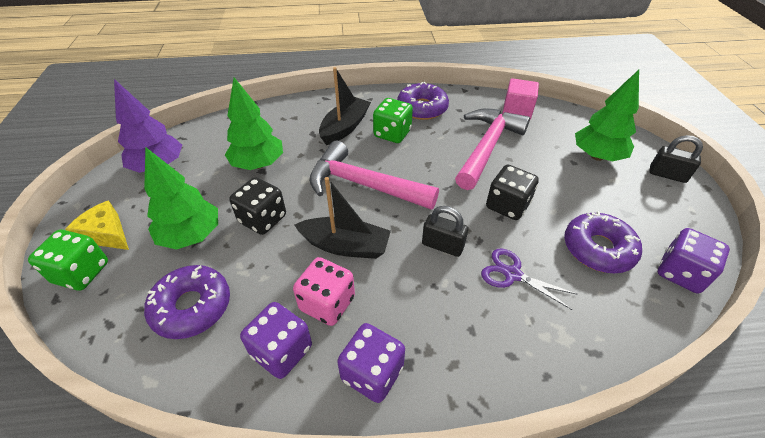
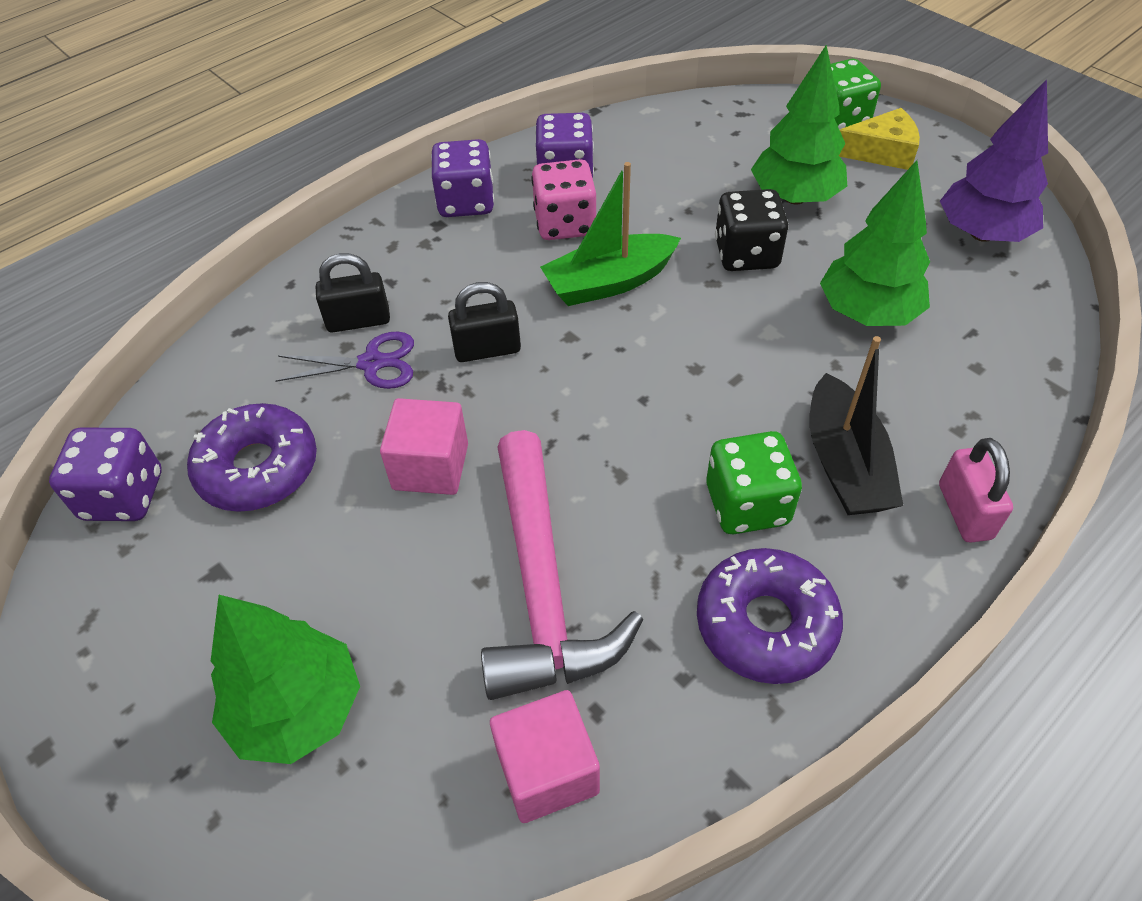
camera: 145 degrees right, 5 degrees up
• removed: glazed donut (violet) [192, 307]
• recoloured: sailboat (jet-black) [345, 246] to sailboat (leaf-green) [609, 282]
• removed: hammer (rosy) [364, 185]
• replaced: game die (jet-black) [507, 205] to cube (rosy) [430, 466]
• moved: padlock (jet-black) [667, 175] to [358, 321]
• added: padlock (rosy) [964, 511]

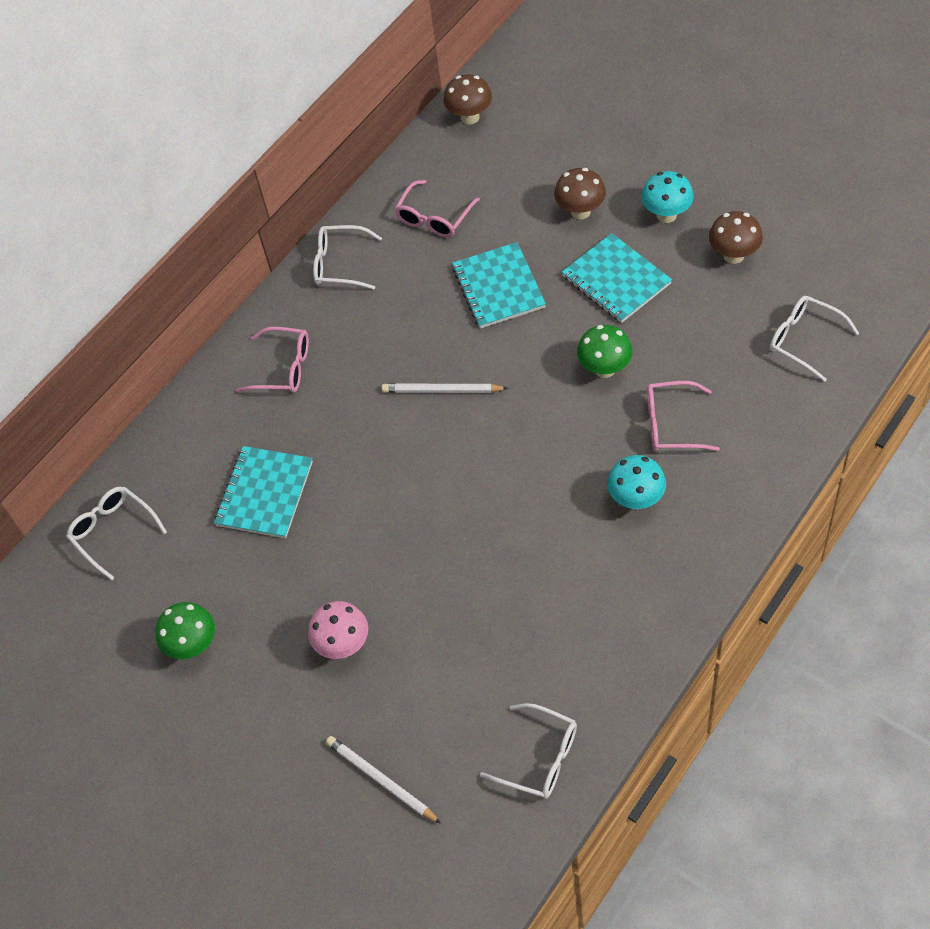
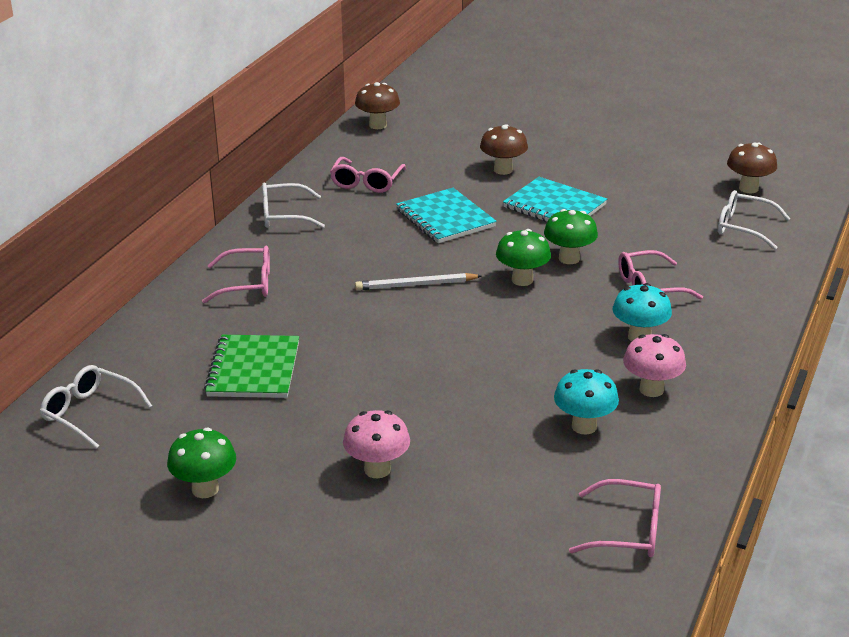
camera: 20 degrees left, 25 degrees down
• recoloured: notebook (turquoise) [265, 494] to notebook (leaf-green) [254, 369]
• removed: wooden pencil (pure white) [381, 780]
• recoloured: spectacles (pure white) [540, 758] to spectacles (rosy) [628, 531]
• moved: mushroom (turquoise) [666, 215] to [584, 426]
• moved: mushroom (russet) [733, 255] to [748, 188]
• added: mushroom (leaf-green) [522, 280]
• added: mushroom (rosy) [651, 389]

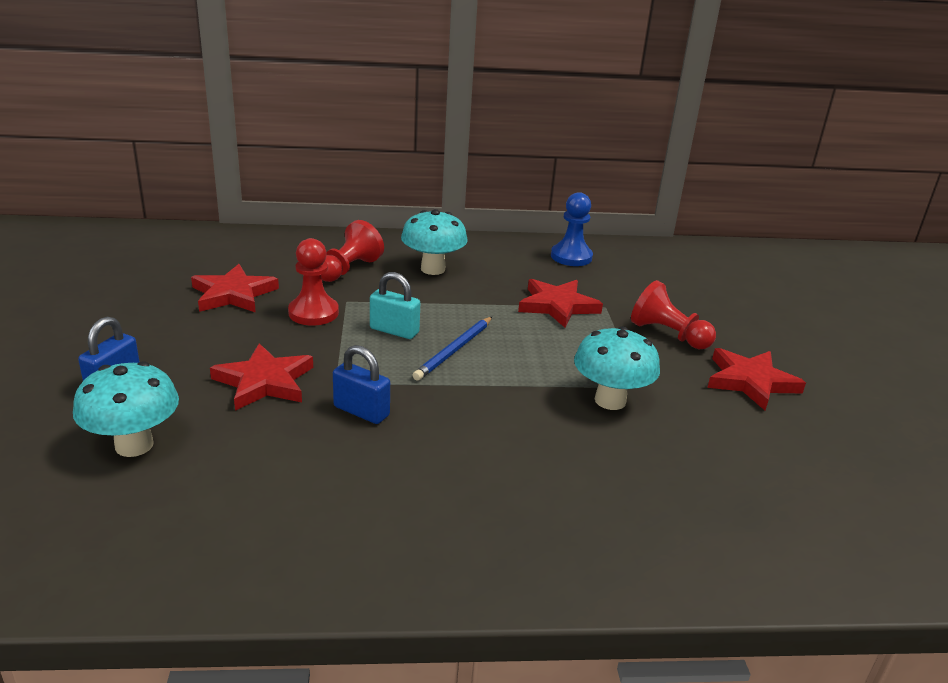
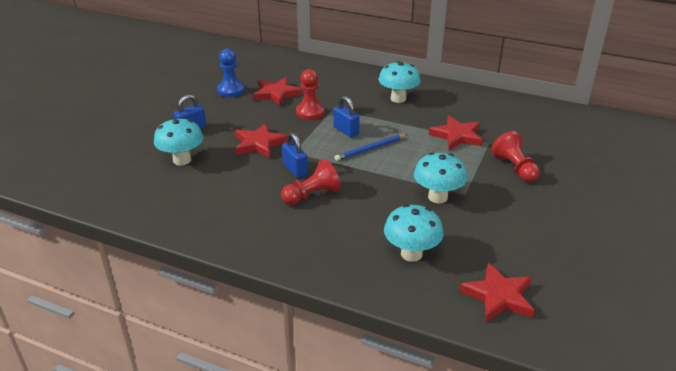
camera: 30 degrees right, 5 degrees up
• moved: game pawn (crimson) [348, 269] to [312, 195]
• recoloured: padlock (turquoise) [394, 331] to padlock (blue) [346, 131]
• moved: game pawn (blue) [571, 257] to [231, 90]
• moved: five-pointed star (crimson) [750, 381] to [499, 296]
• added: mushroom (turquoise) [411, 254]

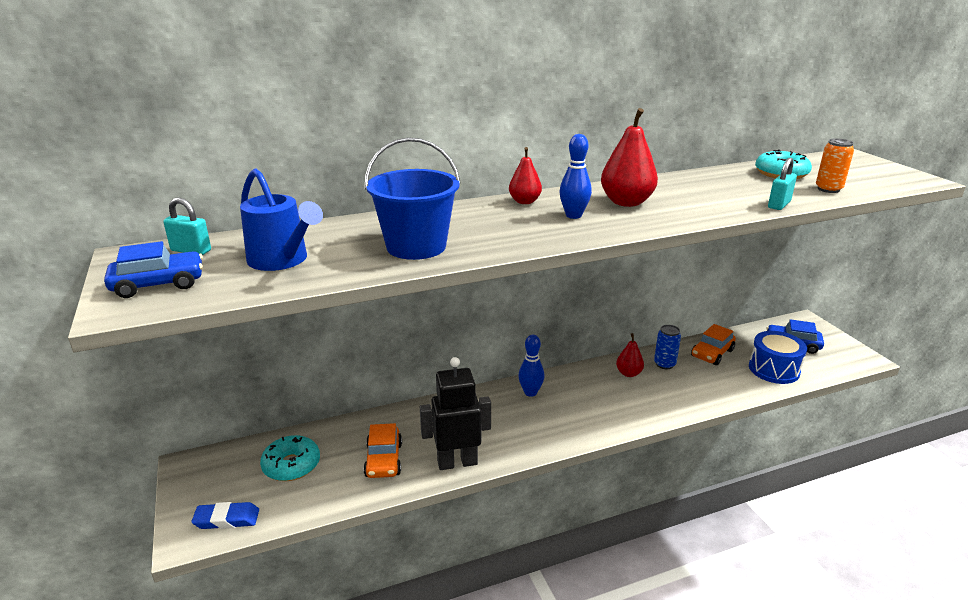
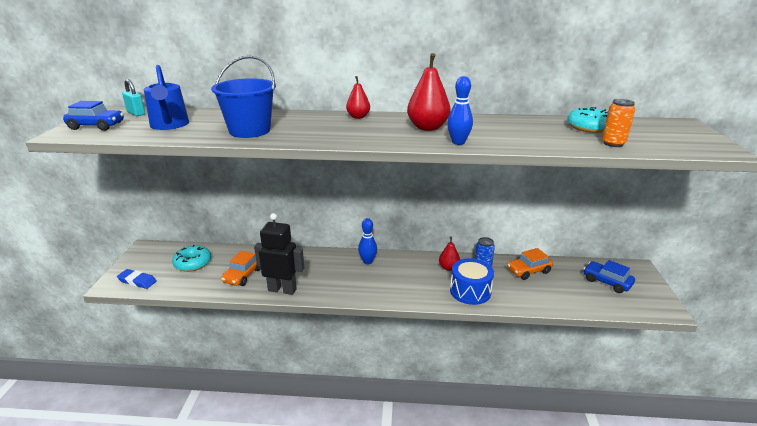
camera: 25 degrees right, 0 degrees up
• moved: skittle (blue) [573, 215] to [458, 142]
• moved: drum (blue) [774, 369] to [470, 291]
• removed: padlock (turquoise) [779, 205]

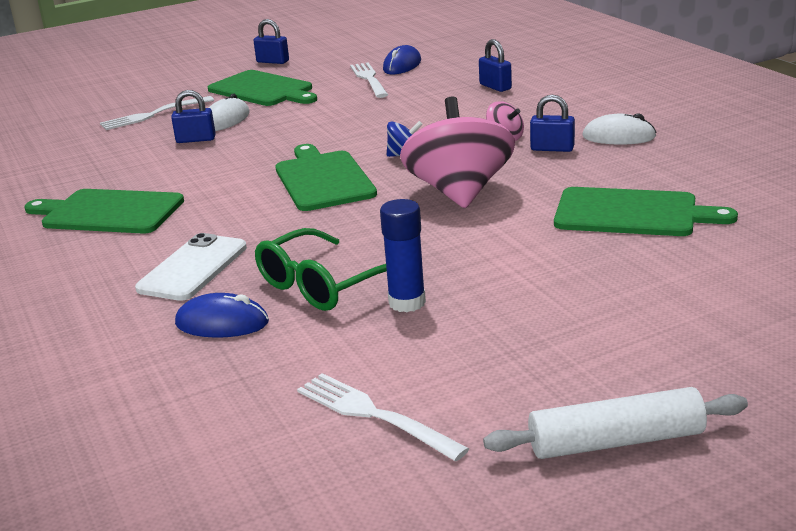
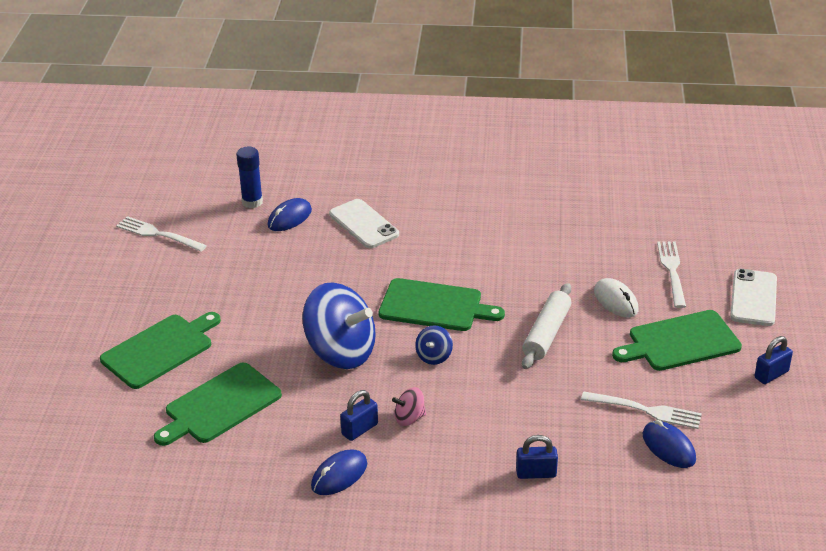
camera: 120 degrees right, 10 degrees up
• moved: bread board (leaf-green) [108, 212] to [160, 350]
• removed: padlock (blue) [196, 139]
• removed: spectacles (leaf-green) [322, 285]
• turned: dinner fork (pure white) [374, 415] = [158, 234] 135 degrees counterclockwise
• moved: glue stick (blue) [407, 302] to [252, 202]
• recoloured: spinning top (rosy) [459, 192] to spinning top (blue) [340, 352]
• moved: rolling pin (pure white) [616, 441] to [546, 333]
• recoloured: mouse (pure white) [618, 137] to mouse (blue) [339, 475]
• added: smartphone (pure white) [753, 298]

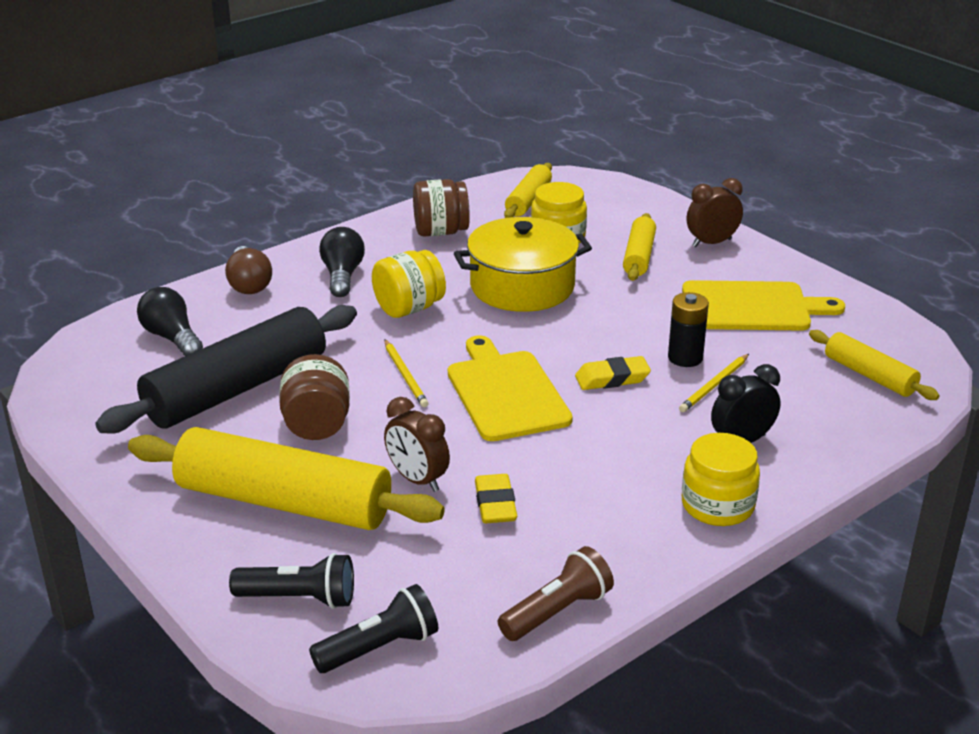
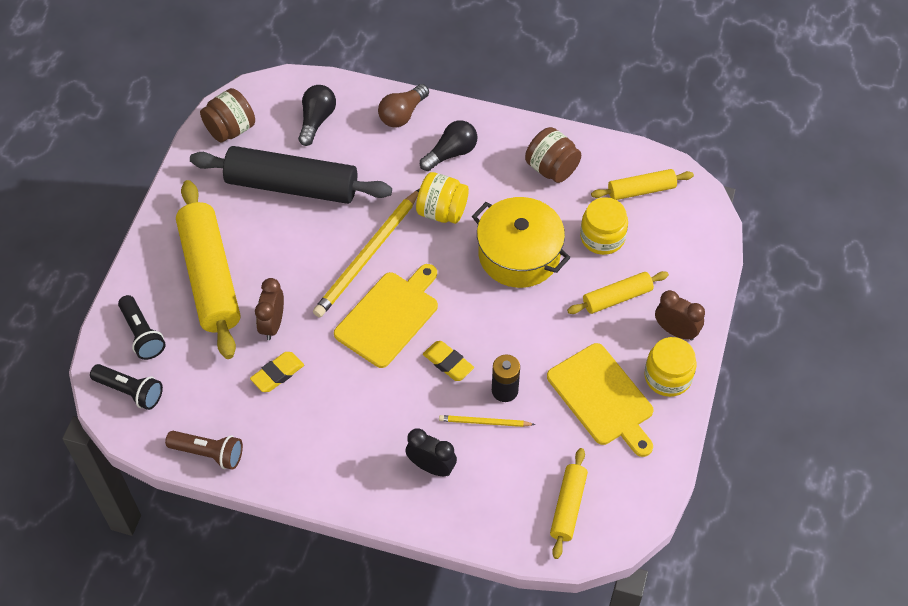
camera: 55 degrees right, 25 degrees up
• moved: preserve jar (russet) [317, 425] to [230, 129]
• resized: wooden pencil (golden) [405, 375] = [367, 256] x2.01
• moved: preserve jar (golden) [717, 505] to [668, 377]

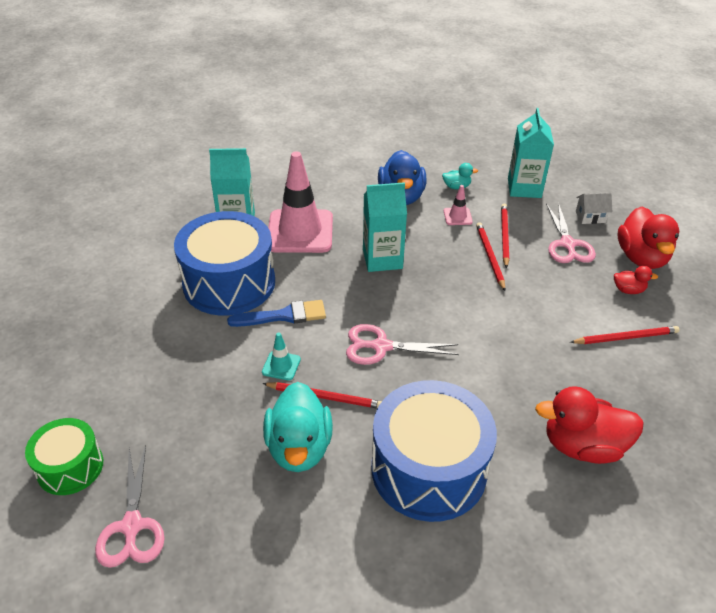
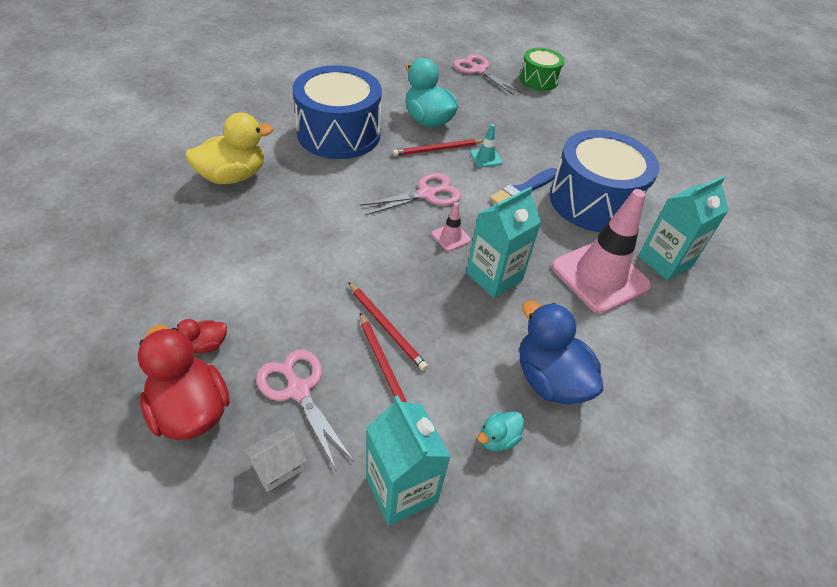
camera: 145 degrees right, 5 degrees up
• moved: safety cone (rosy) [457, 216] to [451, 237]
• recoloured: duck (crimson) [582, 446] to duck (golden) [233, 176]
• removed: wooden pencil (crimson) [626, 337]

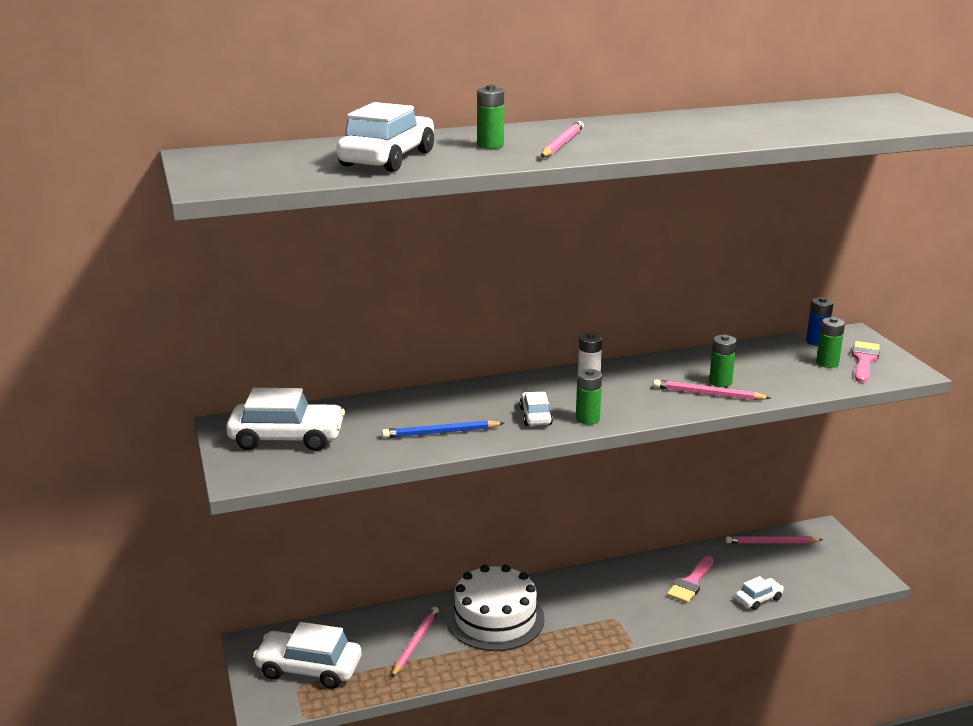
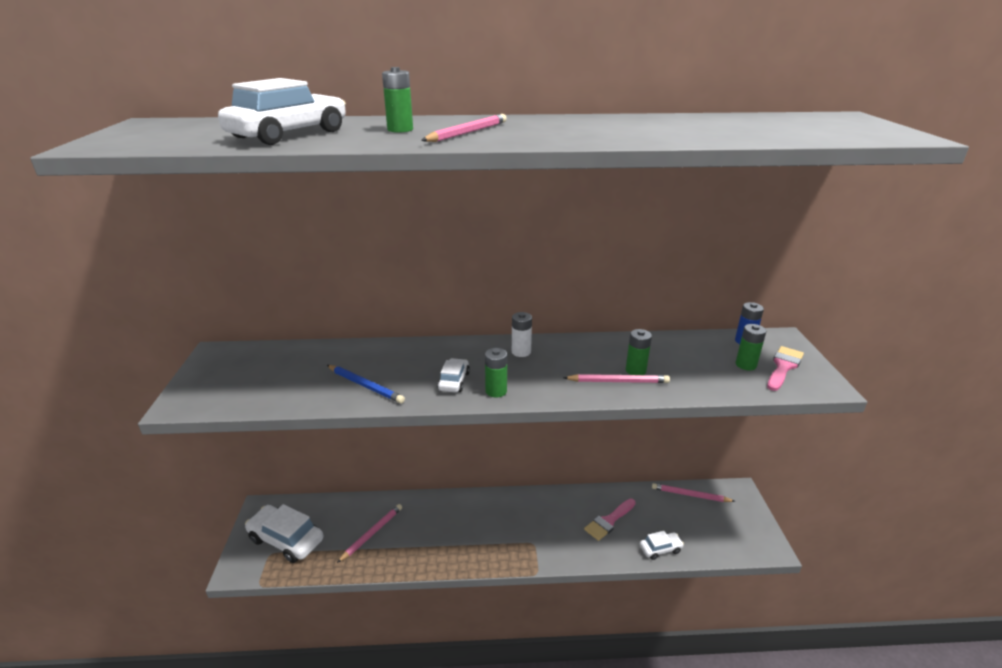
camera: 15 degrees right, 5 degrees up
• removed: toy car (pure white) [287, 438]
• turned: wooden pencil (blue) [440, 433] = [365, 386] 150 degrees counterclockwise
• removed: cake (pure white) [495, 618]
• turned: wooden pencil (rosy) [708, 394] = [618, 381] 150 degrees clockwise

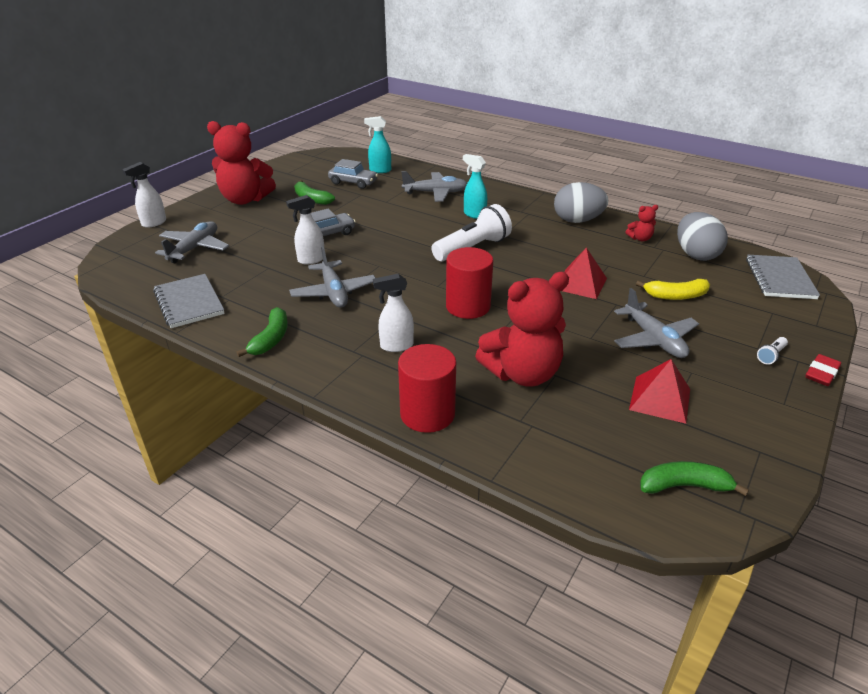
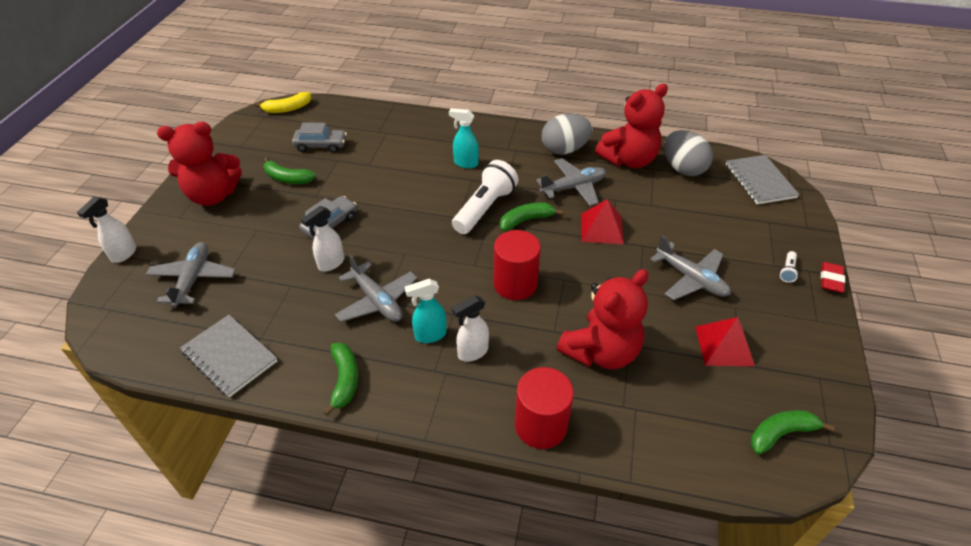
camera: 20 degrees left, 10 degrees up
• moved: spray bottle (turquoise) [380, 170] to [430, 335]
• moved: toy plane (gray) [435, 193] to [573, 187]
• resized: teddy (crimson) [640, 238] = [628, 160] x2.35
• moved: toy banana (golden) [675, 296] to [287, 109]
• added: toy banana (leaf-green) [526, 220]

